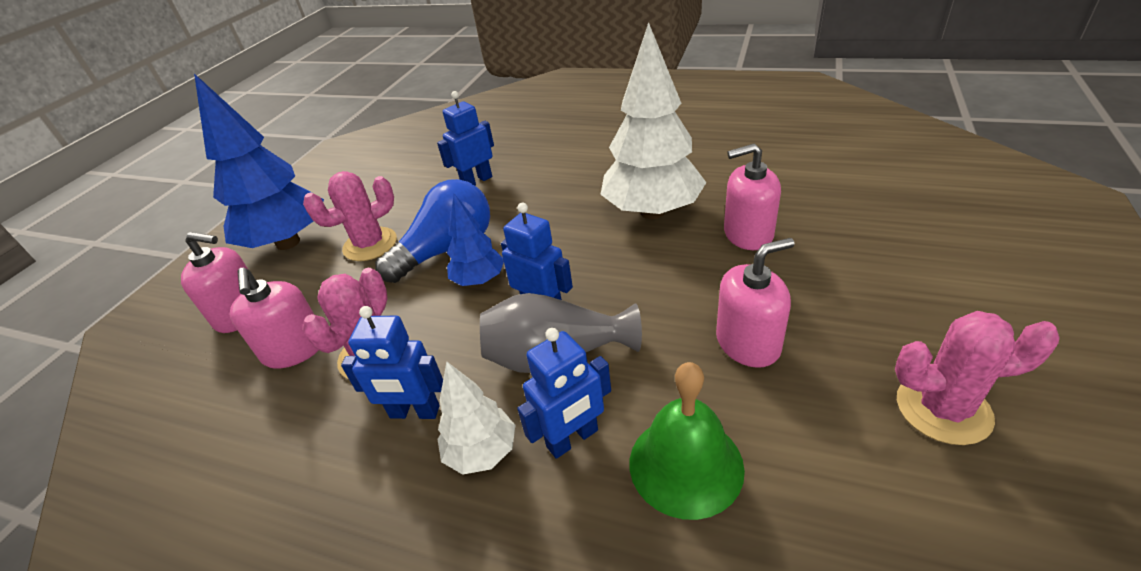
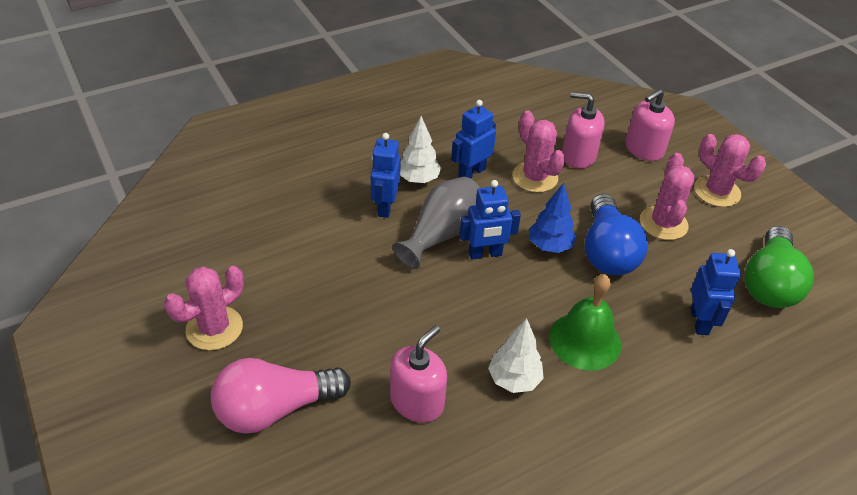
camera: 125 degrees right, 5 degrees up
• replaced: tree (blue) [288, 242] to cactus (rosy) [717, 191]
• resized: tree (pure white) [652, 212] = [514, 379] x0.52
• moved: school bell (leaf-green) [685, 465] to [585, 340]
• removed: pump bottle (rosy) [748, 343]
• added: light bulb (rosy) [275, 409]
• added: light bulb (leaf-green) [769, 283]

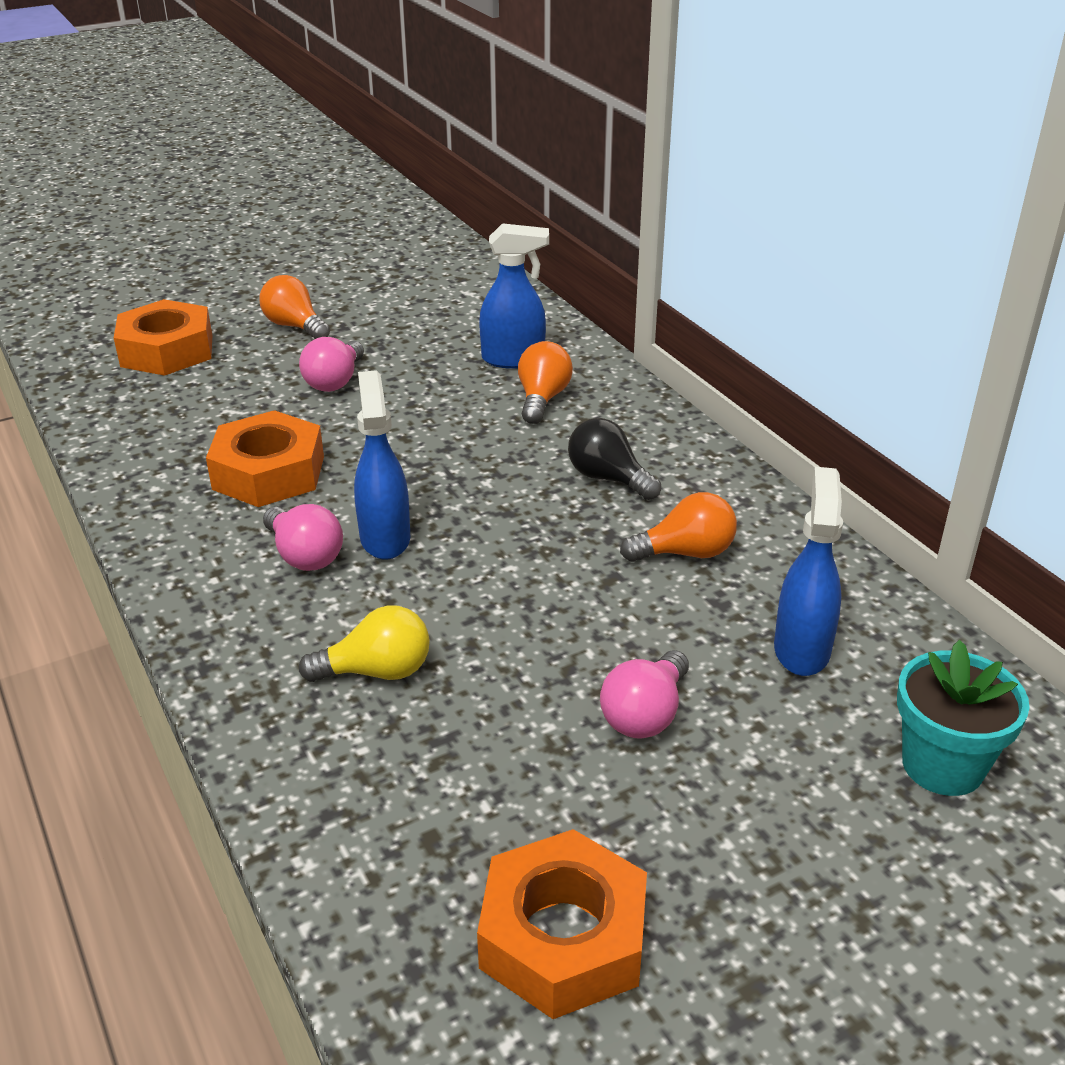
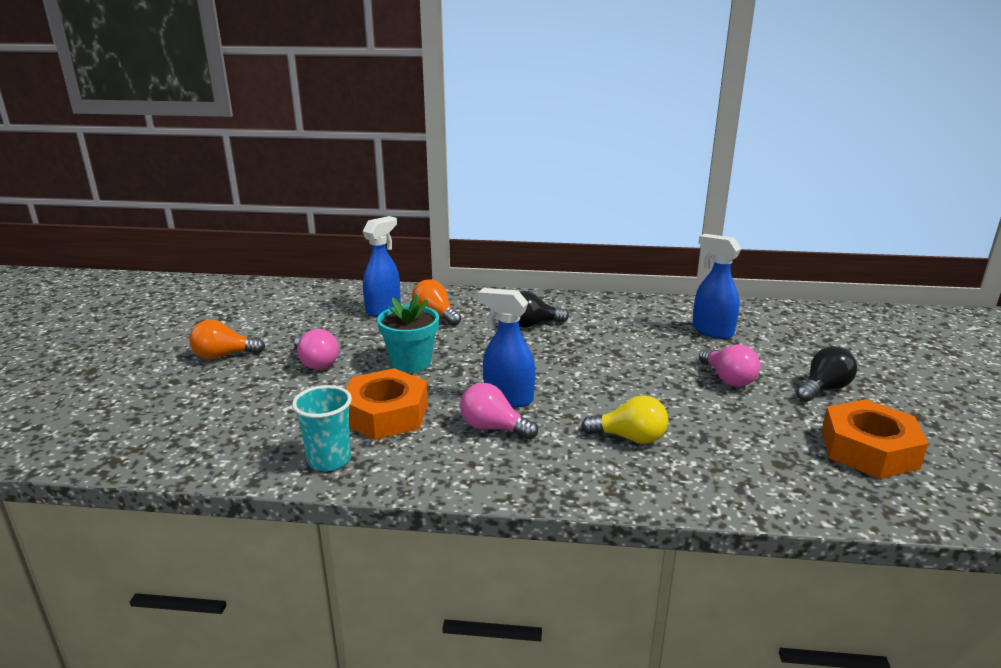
camera: 55 degrees left, 10 degrees down
• removed: nut (orange-coloured) [167, 350]
• turned: light bulb (rosy) [304, 556] = [493, 428] 150 degrees counterclockwise
• turned: light bulb (golden) [377, 671] = [630, 438] 75 degrees clockwise
• removed: light bulb (orange-coloured) [685, 553]
• moved: potted plant (turquoise) [942, 765] to [411, 362]
• added: beaker (turquoise) [329, 460]
• added: light bulb (jet-black) [823, 389]

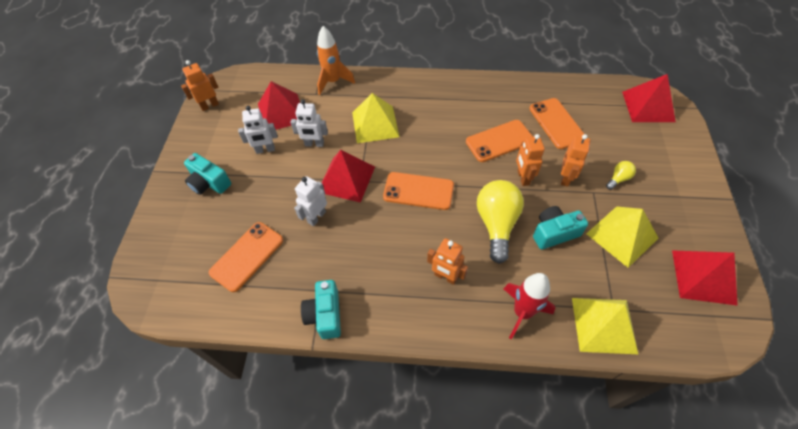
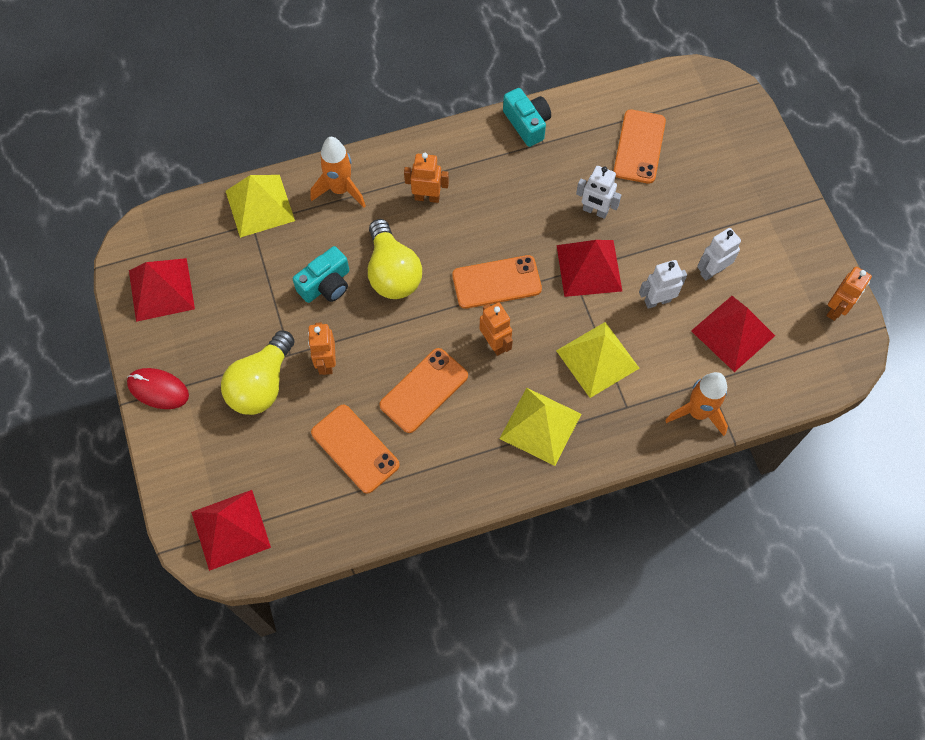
camera: 155 degrees right, 10 degrees up
• removed: compact camera (turquoise) [209, 183]
• turned: toy robot (pure white) [316, 217] = [595, 211] 105 degrees clockwise
• recoloured: toy rocket (crimson) [522, 312] to toy rocket (orange-coloured) [340, 190]
• moved: toy robot (orange-coloured) [522, 178] to [495, 343]
• moved: pyramid shape (golden) [622, 235] to [540, 426]
• resized: light bulb (golden) [618, 179] = [261, 384] x2.20
• added: mouse (crimson) [158, 389]

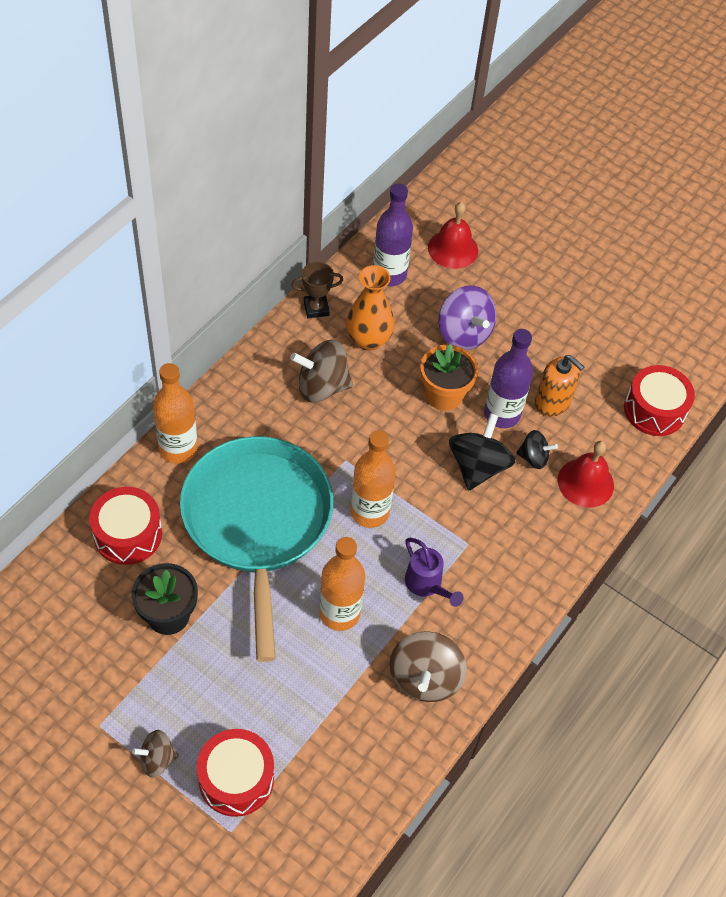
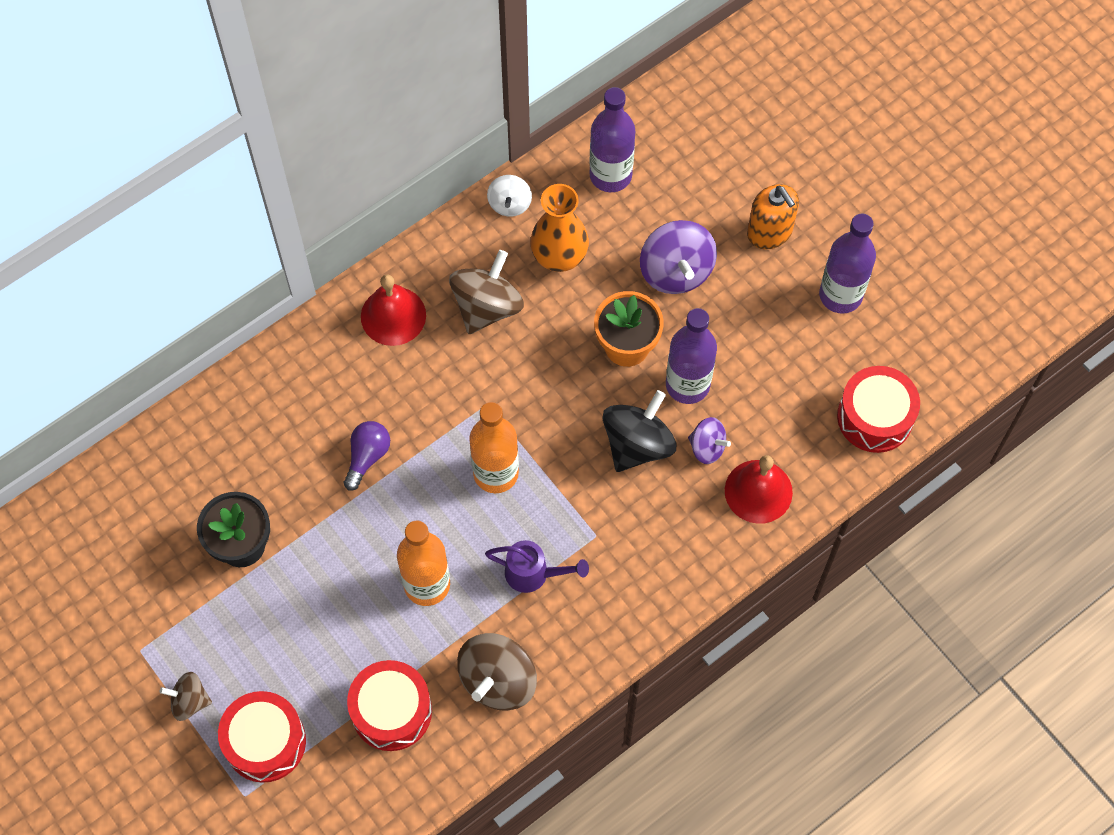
camera: 20 degrees right, 10 degrees up
• moved: drum (crimson) [128, 534] to [391, 711]
• removed: bottle (orange-coloured) [178, 449]
• replaced: frying pan (turquoise) [257, 521] to light bulb (violet) [367, 457]
• turned: spinning top (russet) [322, 387] = [487, 307] 105 degrees clockwise
• replaced: trophy (russet) [316, 308] to spinning top (pure white) [509, 204]
• turned: sprinkling can (violet) [426, 585] = [533, 574] 60 degrees counterclockwise
• moved: school bell (crimson) [453, 249] to [393, 316]
• recoloured: spinning top (jet-black) [533, 458] to spinning top (violet) [707, 447]
• moved: pump bottle (orange-coloured) [552, 402] to [769, 232]
• added: bottle (violet) [840, 295]

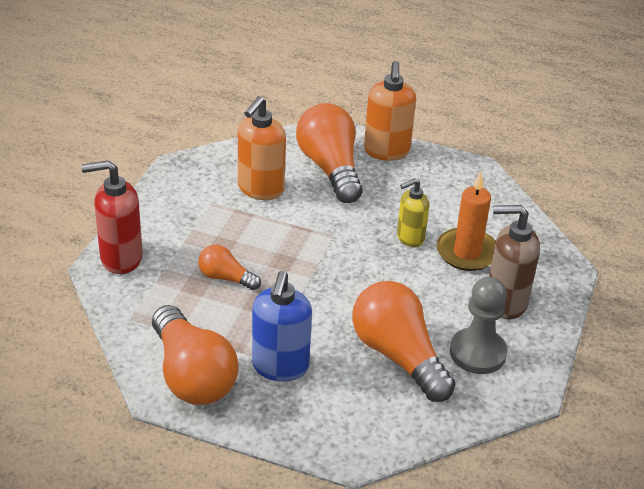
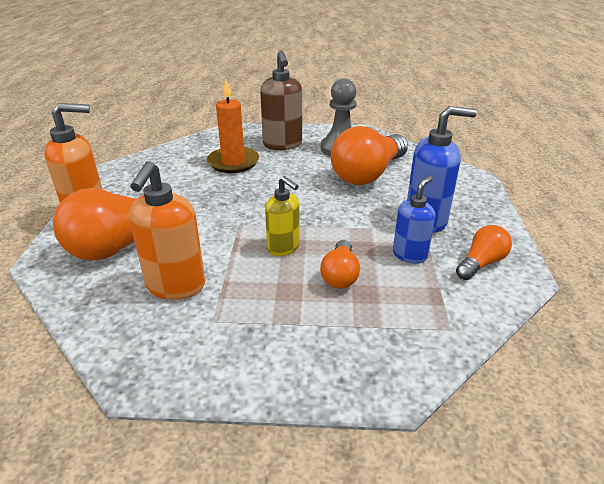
camera: 105 degrees left, 5 degrees down
• removed: pump bottle (crimson) [120, 258]
• resized: light bulb (orange-coloured) [192, 375] = [481, 263] x0.52
• turned: pump bottle (orange-coloured) [260, 189] = [175, 286] 90 degrees clockwise
• moved: pump bottle (golden) [410, 238] to [283, 248]
• added: pump bottle (blue) [410, 255]

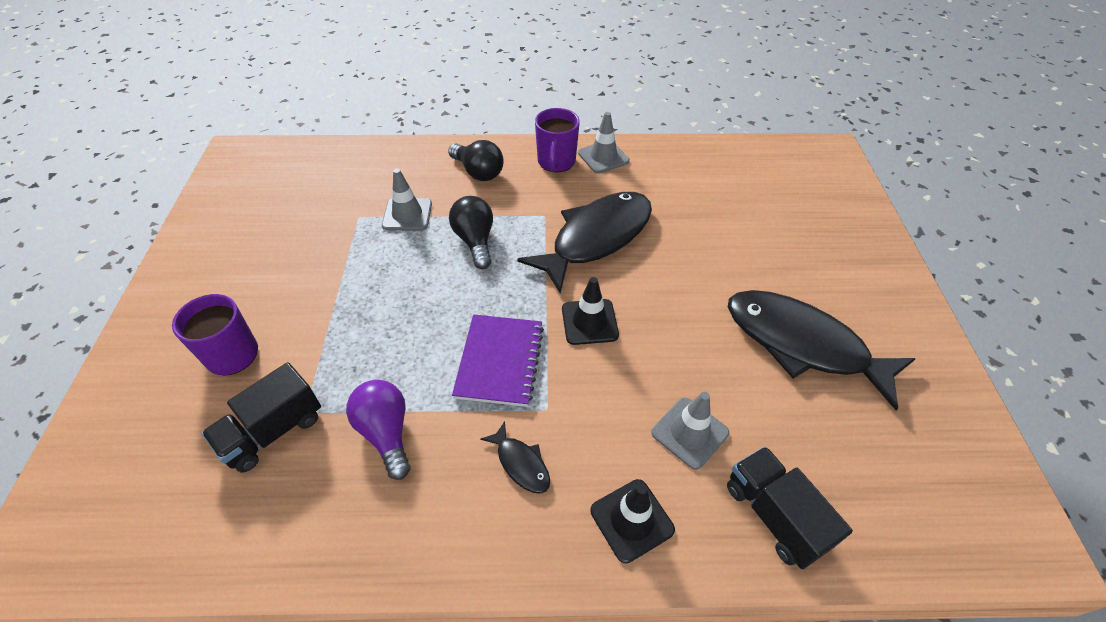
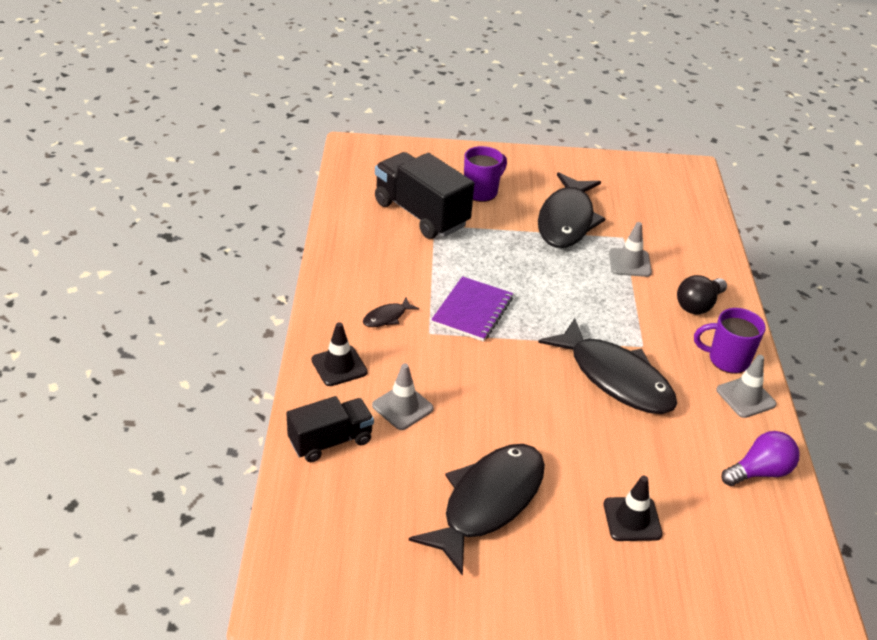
camera: 90 degrees right, 10 degrees down
• resized: truck (jet-black) [273, 431] = [421, 214] x1.62
• moved: light bulb (violet) [386, 432] to [759, 472]
• removed: light bulb (jet-black) [475, 241]
• turned: notebook (violet) [500, 361] = [472, 311] 75 degrees counterclockwise
• moved: safety cone (jet-black) [589, 322] to [632, 519]
• added: fish figure (jet-black) [566, 220]

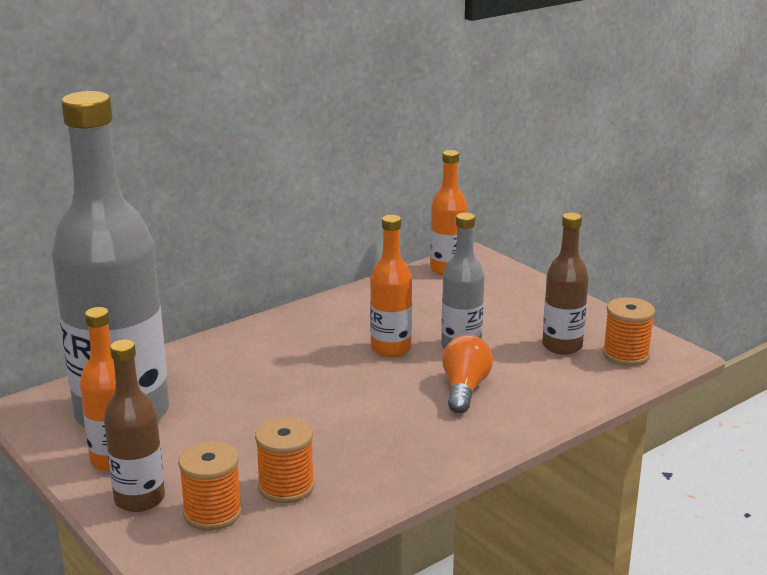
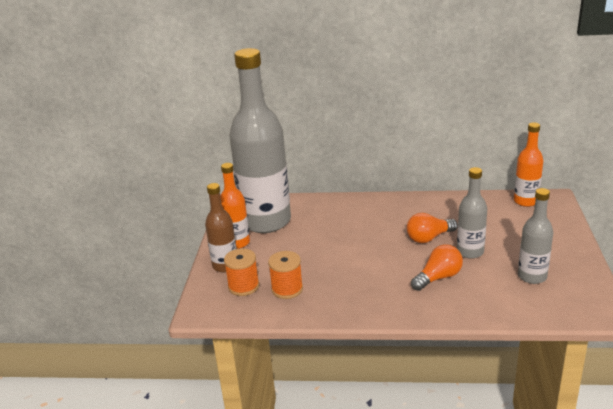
camera: 45 degrees right, 5 degrees up
• replaced: bottle (orange-coloured) [391, 349] to light bulb (orange-coloured) [429, 238]
• recoloured: bottle (russet) [562, 346] to bottle (gray) [532, 276]
• removed: reel of thread (orange-coloured) [626, 355]

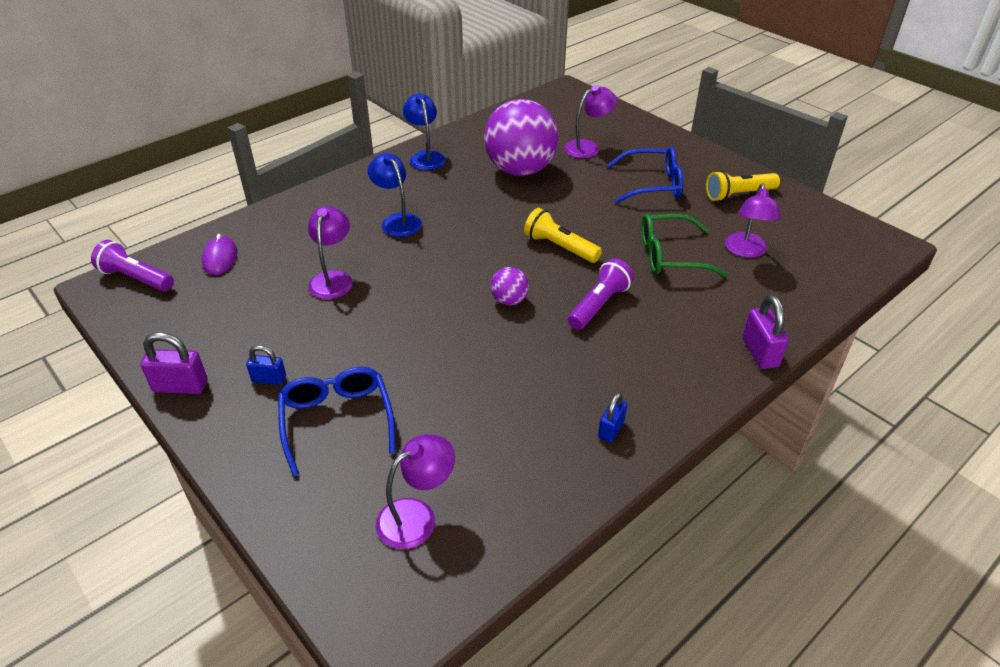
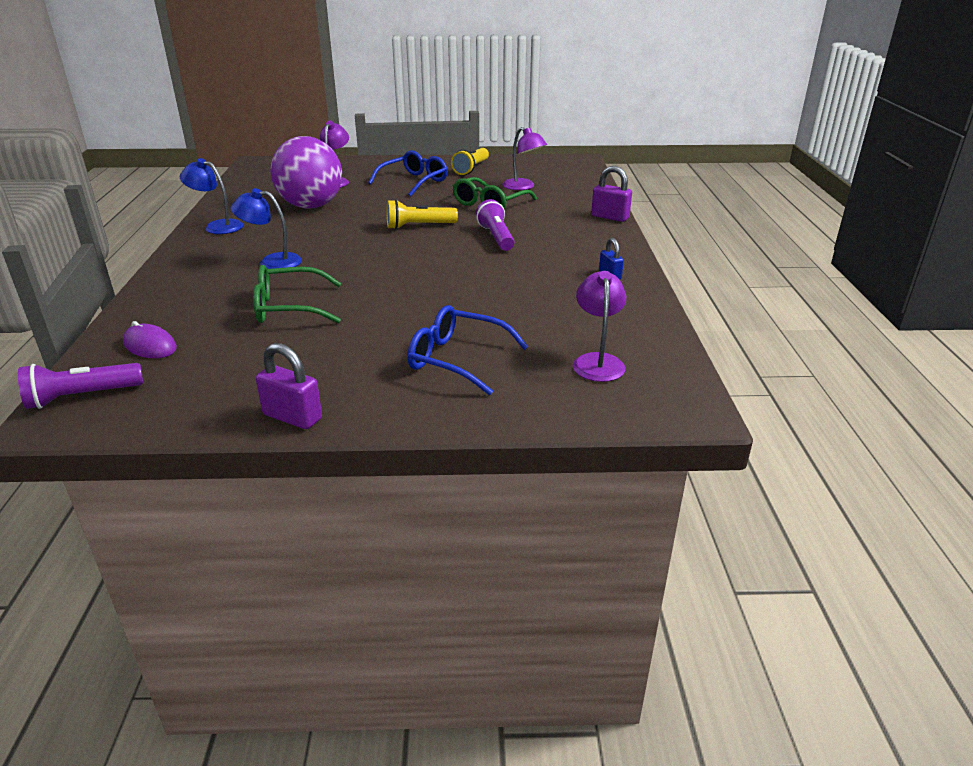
camera: 50 degrees left, 10 degrees down
• turned: padlock (violet) [180, 386] = [292, 417] 75 degrees clockwise
• removed: padlock (blue) [269, 379]
• replaced: lamp (violet) [333, 279] to spectacles (leaf-green) [289, 307]
• removed: ball (violet) [509, 300]

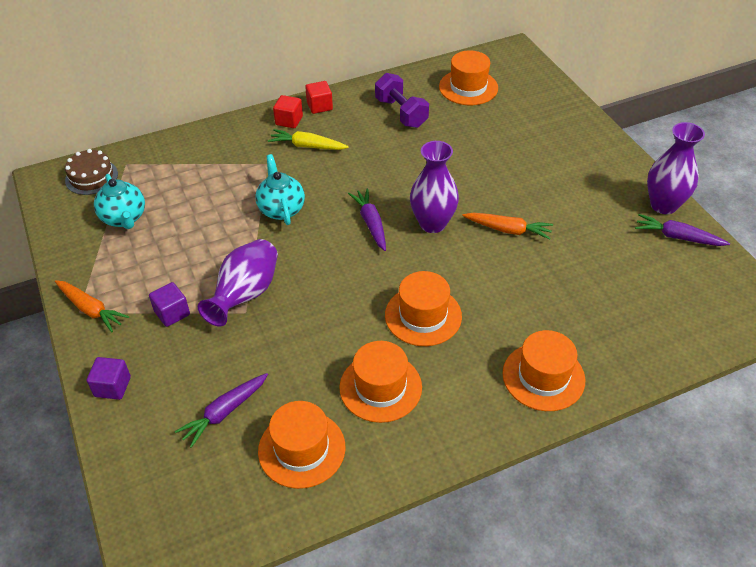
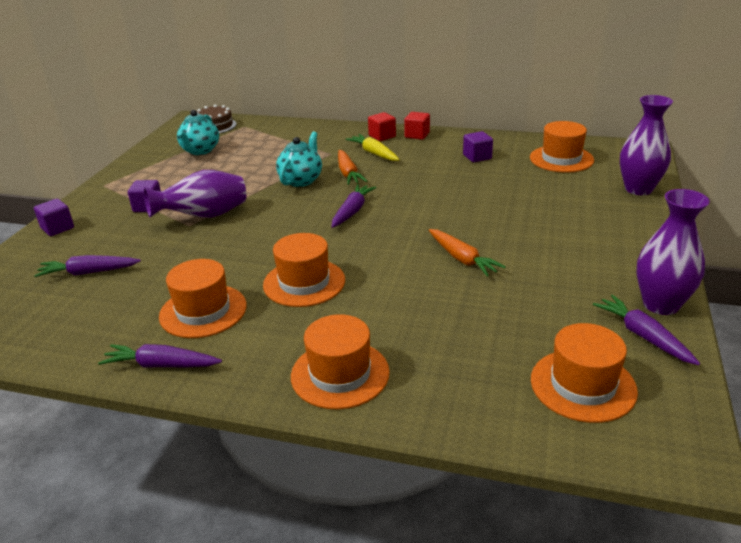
camera: 40 degrees right, 15 degrees down
• moved: toy carrot (orange-coloured) [91, 309] to [348, 173]
• moved: top hat (orange-coloured) [301, 449] to [583, 385]
• replaced: hand weight (violet) [401, 113] to cube (violet) [477, 157]
• moved: tall vase (violet) [432, 223] to [638, 189]
• added: toy carrot (violet) [161, 365]

